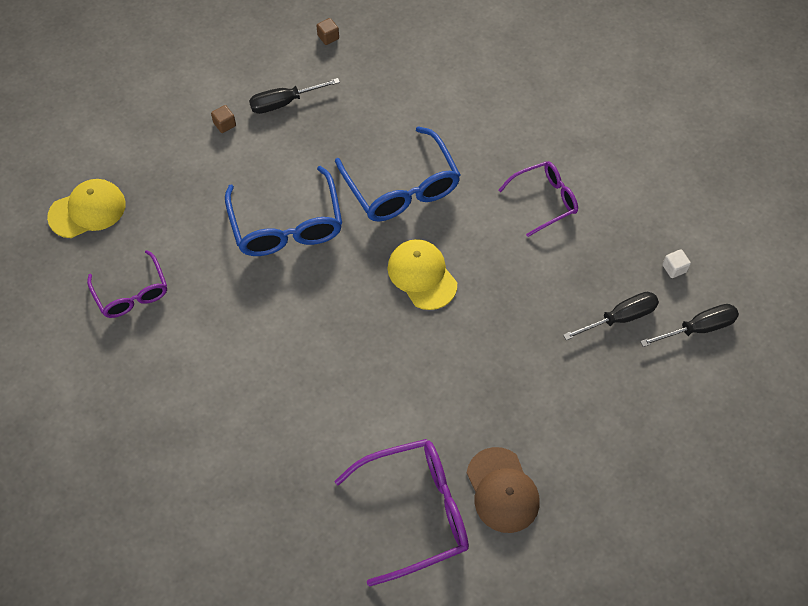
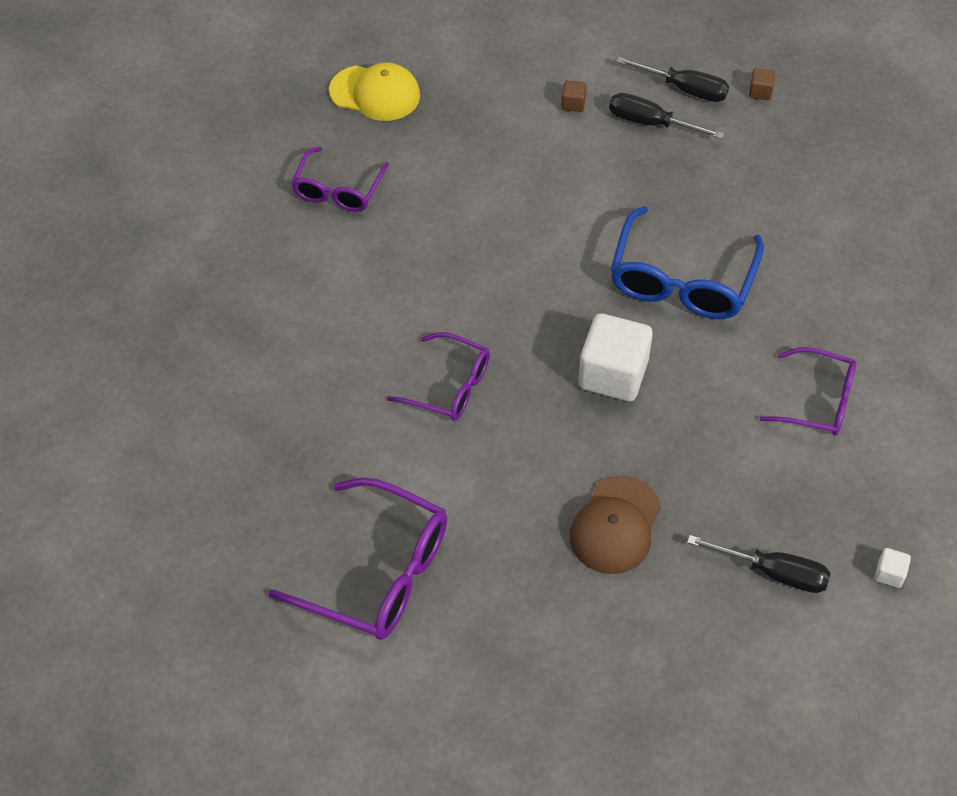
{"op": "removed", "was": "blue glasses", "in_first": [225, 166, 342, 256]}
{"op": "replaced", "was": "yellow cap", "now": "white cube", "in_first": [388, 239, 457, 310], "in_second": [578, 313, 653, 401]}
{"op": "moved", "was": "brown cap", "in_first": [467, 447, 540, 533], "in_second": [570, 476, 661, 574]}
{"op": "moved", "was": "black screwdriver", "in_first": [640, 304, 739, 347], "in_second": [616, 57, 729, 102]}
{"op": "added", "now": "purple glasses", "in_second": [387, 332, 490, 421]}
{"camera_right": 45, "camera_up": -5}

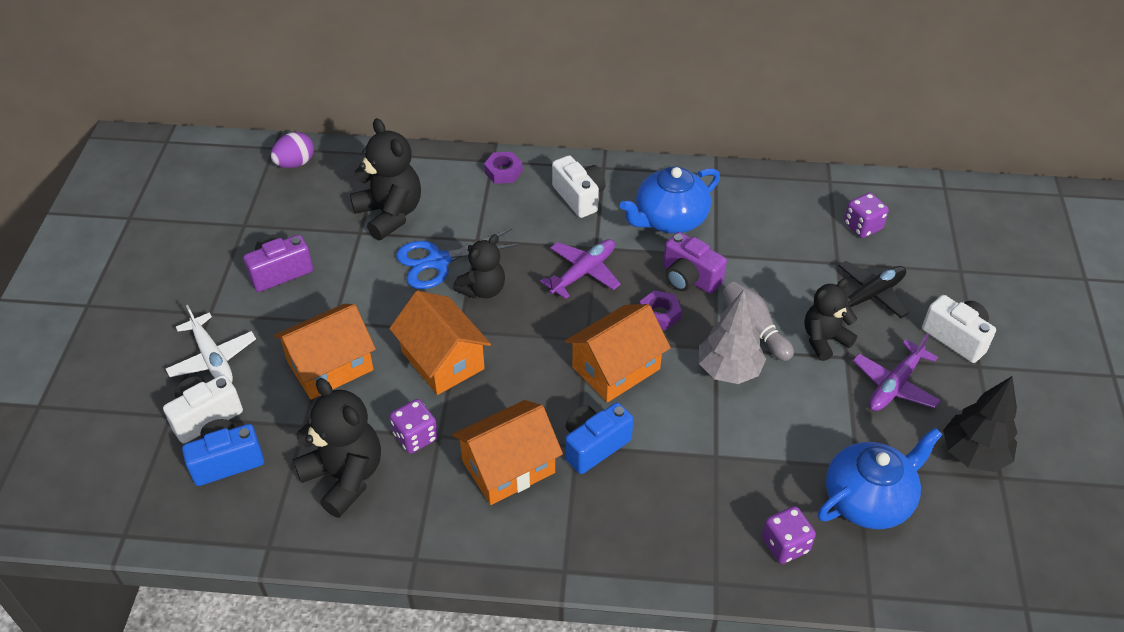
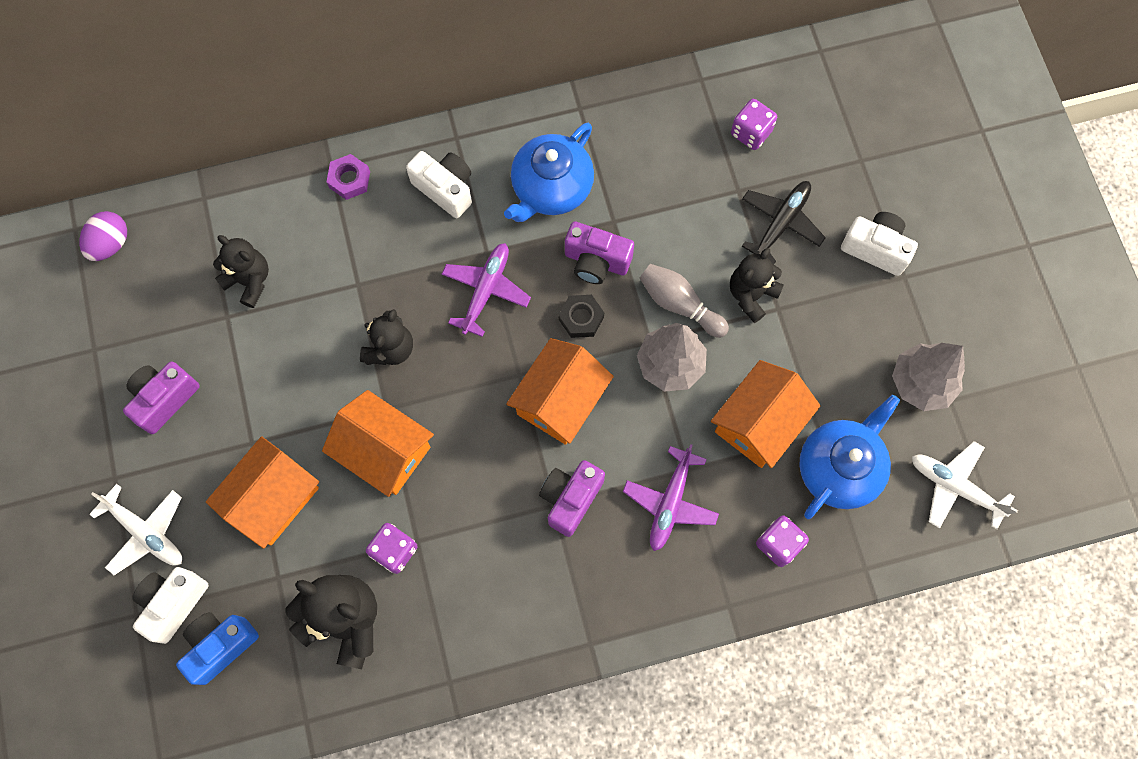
{"op": "resized", "was": "black teddy bear", "in_first": [350, 118, 421, 240], "in_second": [213, 235, 269, 308], "ratio": 0.66}
{"op": "removed", "was": "blue scissors", "in_first": [396, 229, 521, 289]}
{"op": "moved", "was": "orange house", "in_first": [452, 400, 563, 505], "in_second": [711, 360, 821, 468]}
{"op": "recoloured", "was": "blue camera", "now": "purple camera", "in_first": [565, 403, 633, 474], "in_second": [539, 460, 605, 537]}
{"op": "recoloured", "was": "purple nut", "now": "black nut", "in_first": [639, 290, 682, 330], "in_second": [559, 295, 604, 338]}
{"op": "moved", "was": "purple plane", "in_first": [853, 333, 941, 411], "in_second": [623, 444, 719, 551]}
{"op": "recoloured", "was": "black tree", "now": "grey tree", "in_first": [943, 376, 1018, 472], "in_second": [892, 343, 965, 411]}
{"op": "added", "now": "white plane", "in_second": [912, 441, 1018, 529]}
{"camera_right": -20, "camera_up": 25}

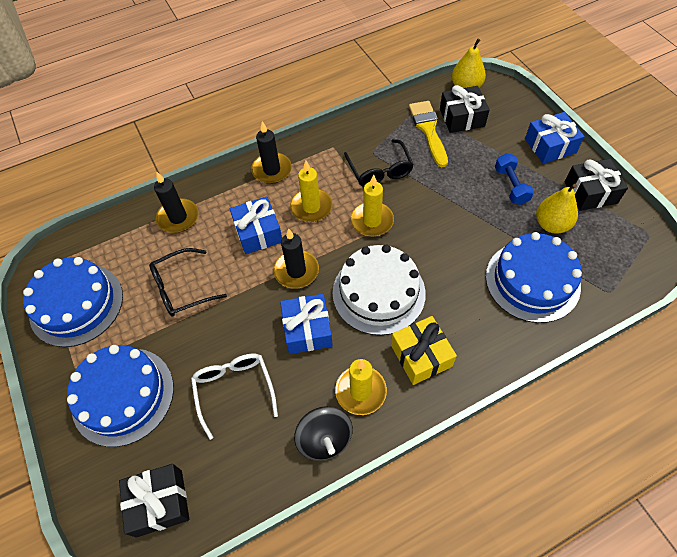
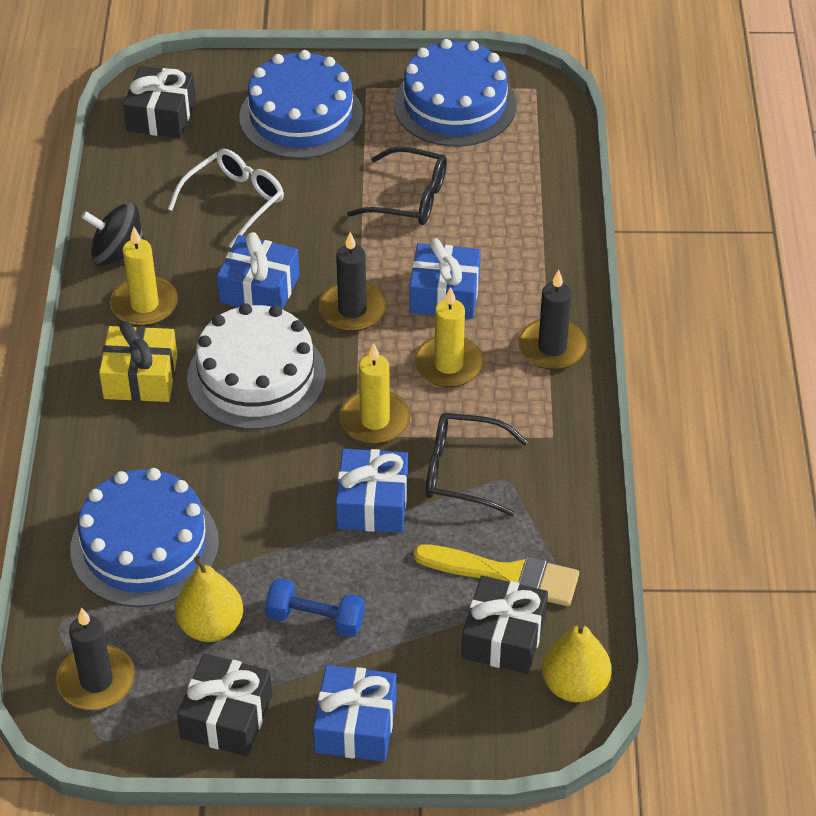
{"op": "turned", "was": "black glasses", "in_first": [149, 248, 227, 316], "in_second": [347, 146, 447, 225], "clockwise": 105}
{"op": "moved", "was": "black candle", "in_first": [154, 172, 198, 233], "in_second": [56, 608, 135, 710]}
{"op": "turned", "was": "white glasses", "in_first": [191, 353, 278, 440], "in_second": [168, 149, 284, 248], "clockwise": -60}
{"op": "added", "now": "blue gift", "in_second": [336, 449, 408, 533]}
{"camera_right": 115, "camera_up": -10}

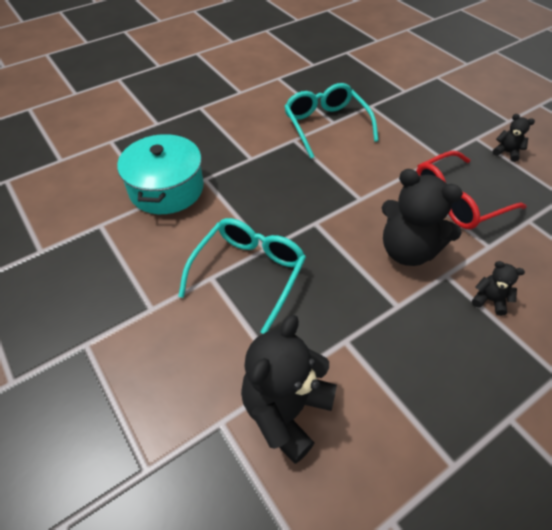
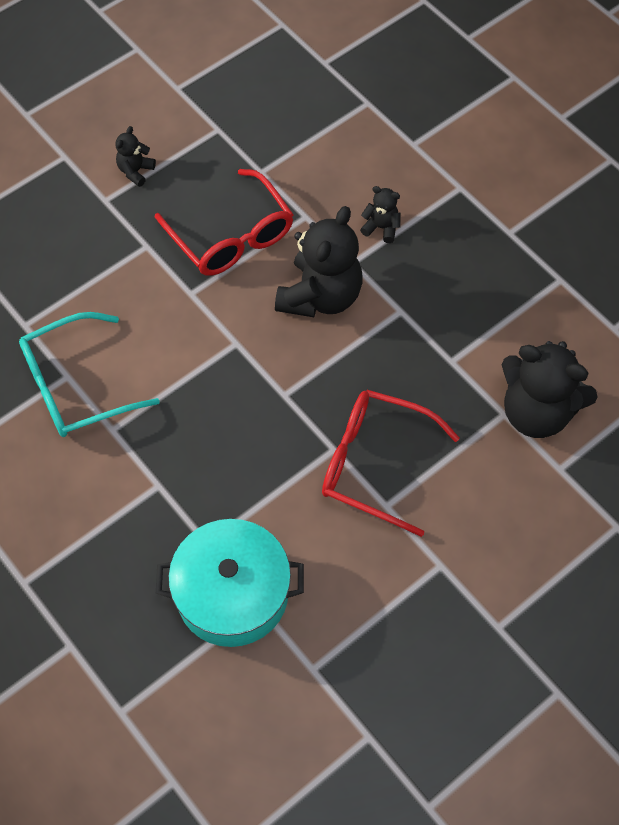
{"op": "recoloured", "was": "turquoise glasses", "now": "red glasses", "in_first": [178, 218, 306, 334], "in_second": [322, 390, 460, 537]}
{"op": "turned", "was": "black teddy bear", "in_first": [472, 261, 525, 316], "in_second": [360, 186, 401, 243], "clockwise": 90}
{"camera_right": -95, "camera_up": 10}

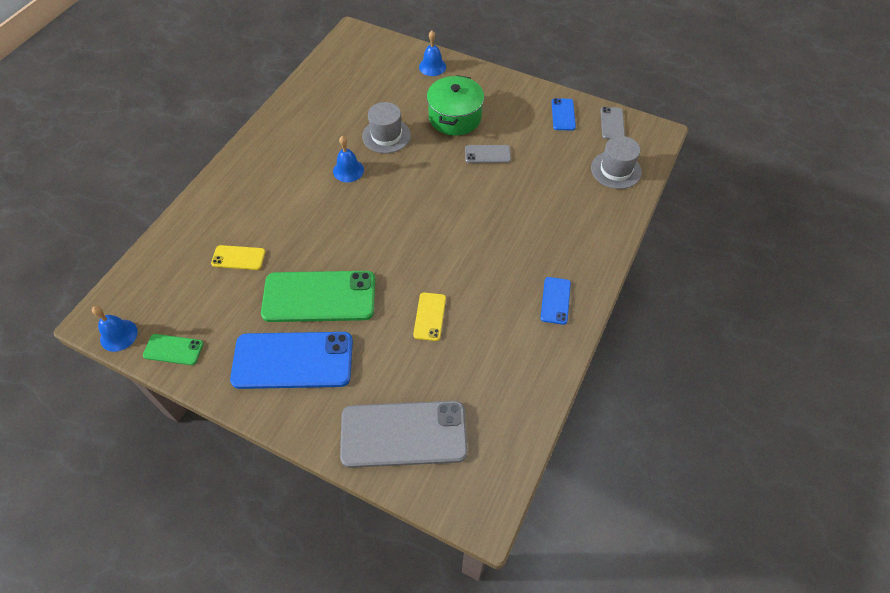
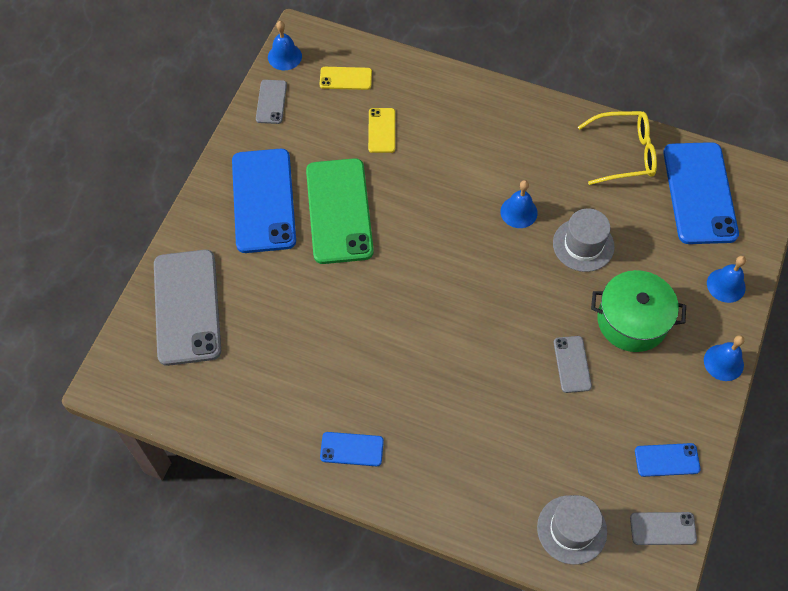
{"op": "recoloured", "was": "green phone", "now": "grey phone", "in_first": [143, 334, 203, 365], "in_second": [256, 80, 287, 124]}
{"op": "moved", "was": "yellow phone", "in_first": [413, 292, 446, 341], "in_second": [320, 67, 372, 90]}
{"op": "added", "now": "yellow glasses", "in_second": [578, 111, 657, 185]}
{"op": "added", "now": "blue phone", "in_second": [663, 142, 739, 244]}
{"op": "added", "now": "blue bell", "in_second": [704, 335, 744, 381]}
{"camera_right": 85, "camera_up": 5}

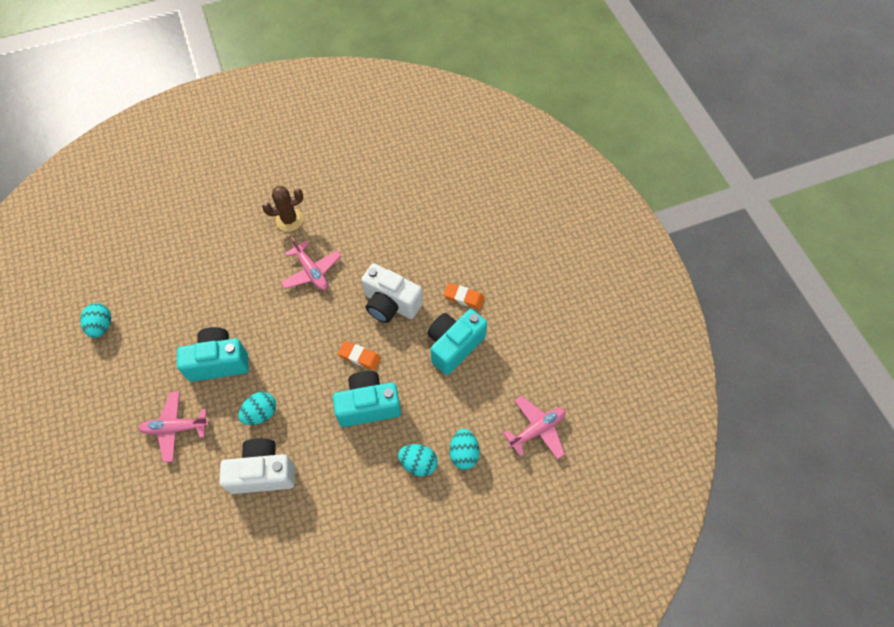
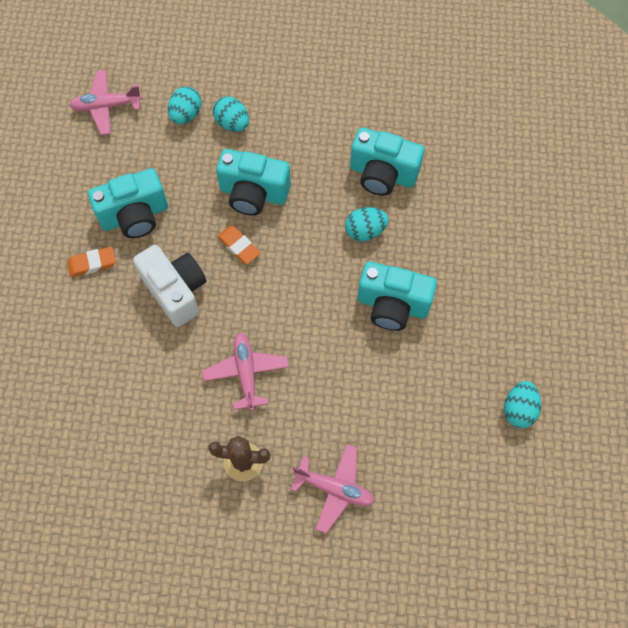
{"op": "moved", "was": "pink plane", "in_first": [138, 391, 209, 463], "in_second": [290, 444, 375, 533]}
{"op": "recoloured", "was": "white camera", "now": "turquoise camera", "in_first": [219, 438, 295, 494], "in_second": [350, 127, 424, 196]}
{"op": "turned", "was": "orange eraser", "in_first": [444, 283, 485, 309], "in_second": [67, 247, 116, 277], "clockwise": -60}
{"camera_right": -155, "camera_up": 5}

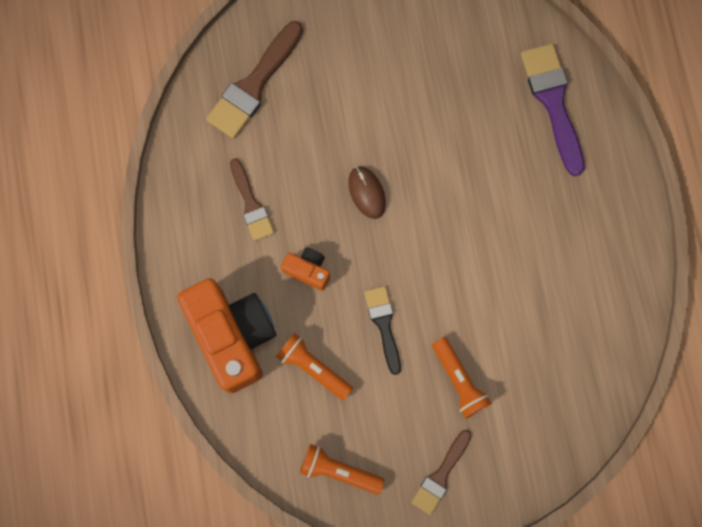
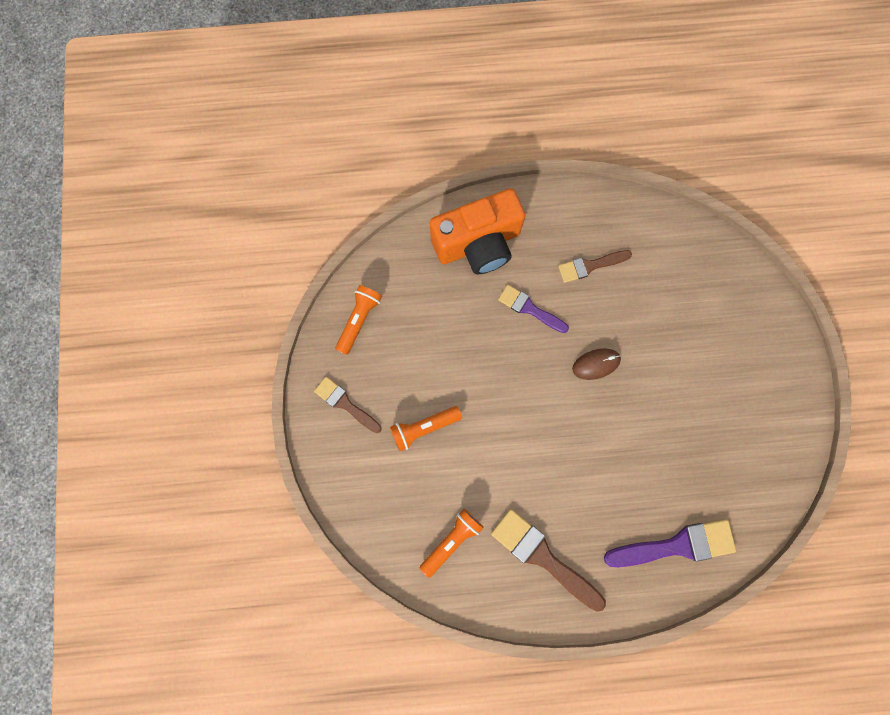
{"op": "moved", "was": "brown brush", "in_first": [206, 21, 303, 139], "in_second": [491, 509, 606, 612]}
{"op": "moved", "was": "orange flashlight", "in_first": [276, 333, 353, 400], "in_second": [420, 509, 484, 578]}
{"op": "replaced", "was": "orange camera", "now": "purple brush", "in_first": [281, 248, 330, 291], "in_second": [498, 285, 569, 333]}
{"op": "removed", "was": "black brush", "in_first": [364, 286, 401, 375]}
{"camera_right": 95, "camera_up": 0}

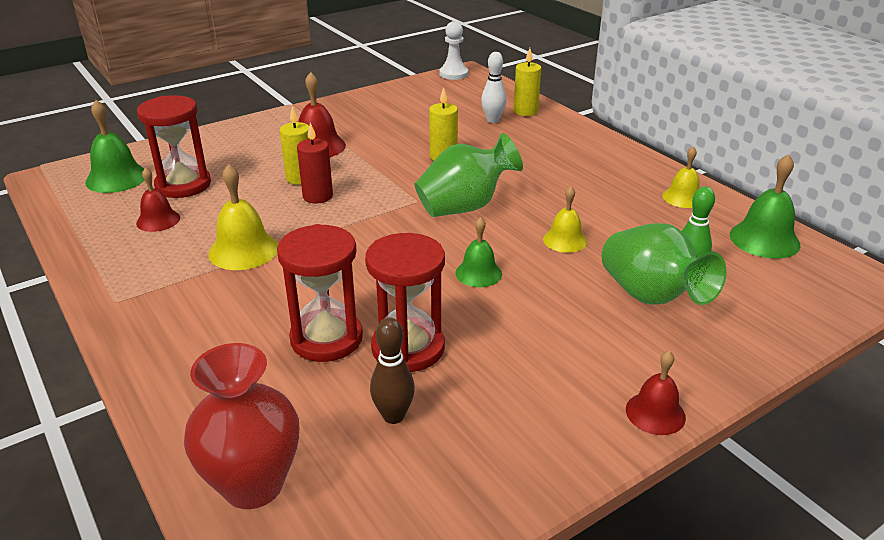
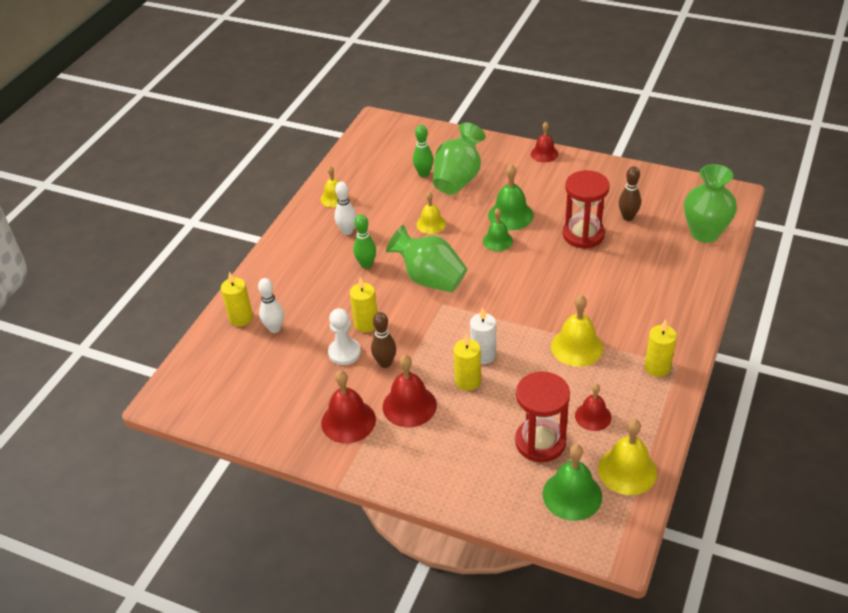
{"op": "recoloured", "was": "red vase", "now": "green vase", "in_first": [184, 343, 299, 509], "in_second": [684, 164, 737, 243]}
{"op": "removed", "was": "red hourglass", "in_first": [277, 224, 363, 362]}
{"op": "recoloured", "was": "red candle", "now": "white candle", "in_first": [297, 123, 333, 204], "in_second": [470, 308, 496, 364]}
{"op": "moved", "was": "white pawn", "in_first": [439, 21, 468, 80], "in_second": [328, 308, 361, 365]}
{"op": "moved", "was": "green bell", "in_first": [730, 154, 801, 259], "in_second": [488, 164, 534, 230]}
{"op": "added", "now": "red bell", "in_second": [321, 370, 376, 443]}
{"op": "added", "now": "white bowling pin", "in_second": [335, 181, 357, 235]}
{"op": "added", "now": "green bowling pin", "in_second": [353, 214, 376, 269]}
{"op": "added", "now": "brown bowling pin", "in_second": [371, 312, 396, 368]}
{"op": "added", "now": "yellow bell", "in_second": [598, 419, 657, 495]}
{"op": "added", "now": "yellow candle", "in_second": [644, 320, 677, 377]}
{"camera_right": -120, "camera_up": 10}

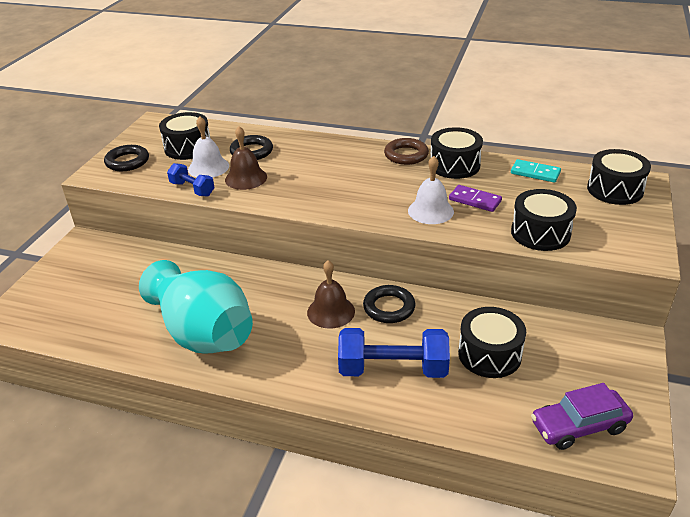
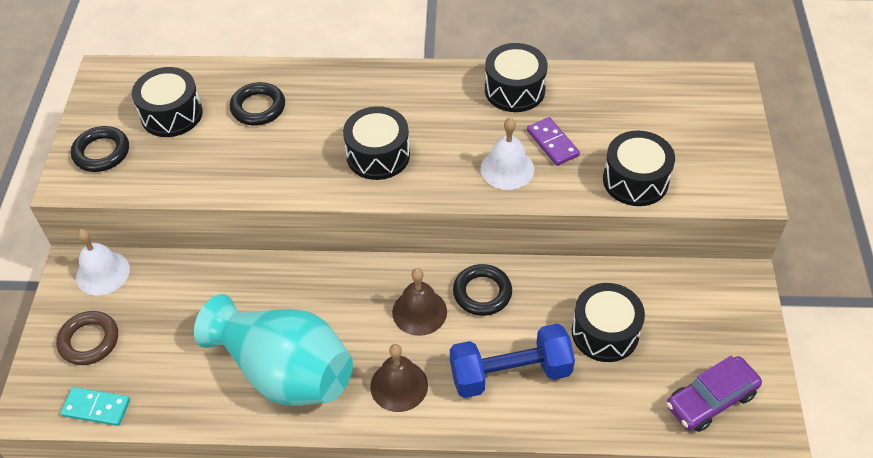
{"op": "removed", "was": "blue dumbbell", "in_first": [167, 163, 215, 196]}
{"op": "moved", "was": "white bell", "in_first": [188, 116, 229, 177], "in_second": [76, 229, 130, 295]}
{"op": "moved", "was": "brown bell", "in_first": [225, 126, 267, 190], "in_second": [370, 344, 428, 412]}
{"op": "moved", "was": "brown ring", "in_first": [384, 138, 429, 165], "in_second": [56, 311, 118, 365]}
{"op": "turned", "was": "purple domino", "in_first": [449, 185, 502, 212], "in_second": [527, 117, 580, 166], "clockwise": 45}
{"op": "moved", "was": "turquoise domino", "in_first": [511, 159, 561, 183], "in_second": [60, 387, 130, 426]}
{"op": "moved", "was": "black drum", "in_first": [587, 149, 651, 205], "in_second": [343, 106, 410, 180]}
{"camera_right": -15, "camera_up": 15}

